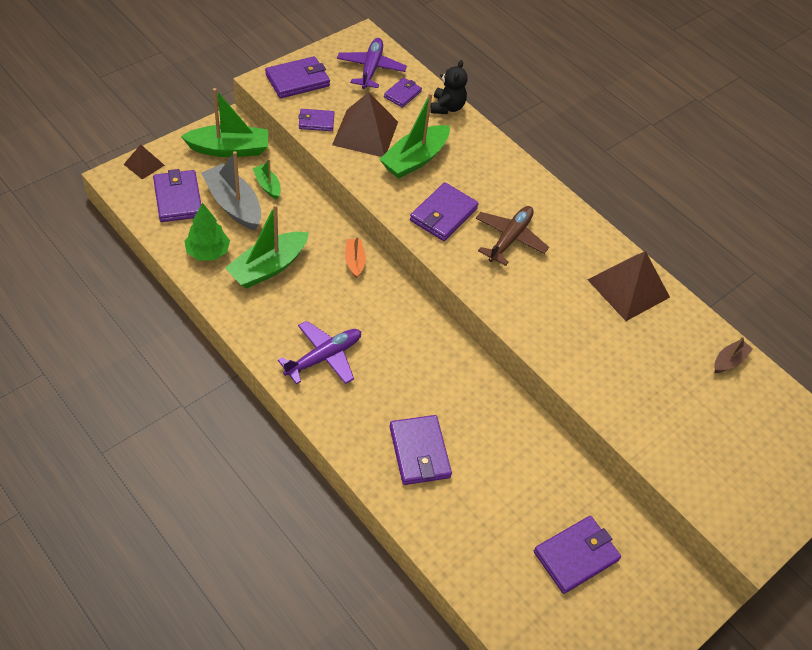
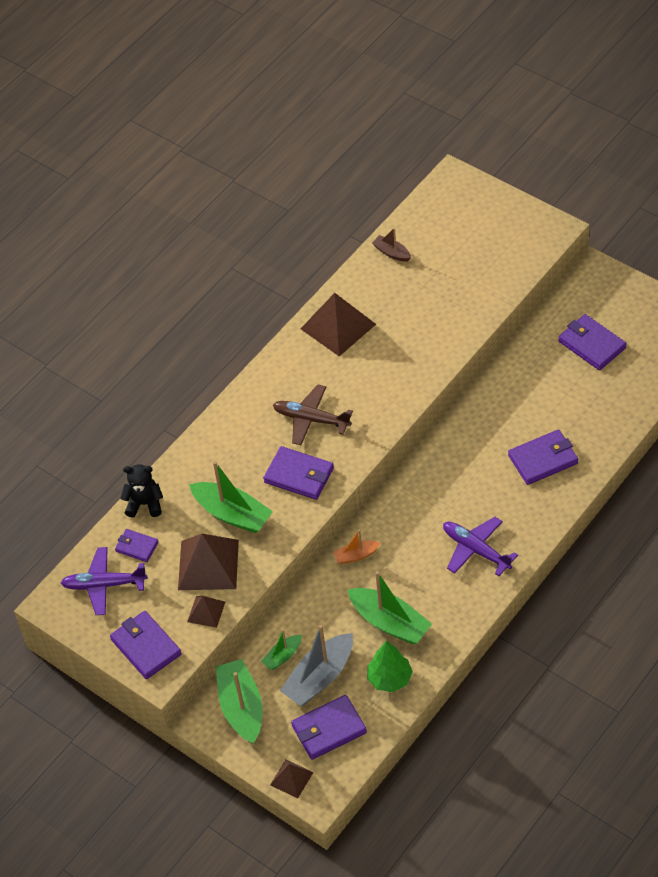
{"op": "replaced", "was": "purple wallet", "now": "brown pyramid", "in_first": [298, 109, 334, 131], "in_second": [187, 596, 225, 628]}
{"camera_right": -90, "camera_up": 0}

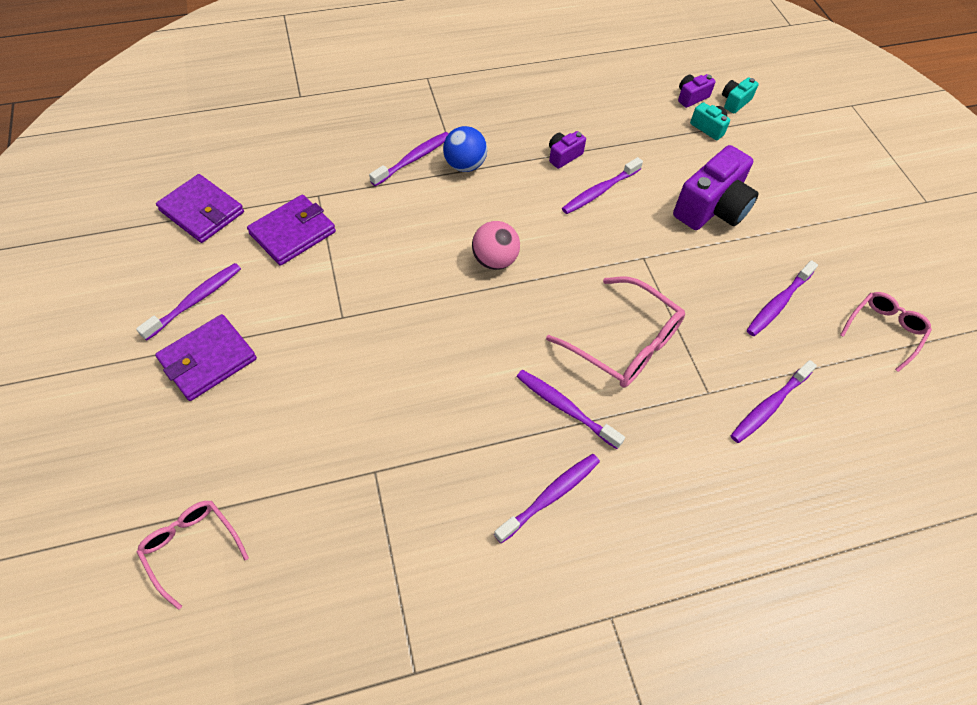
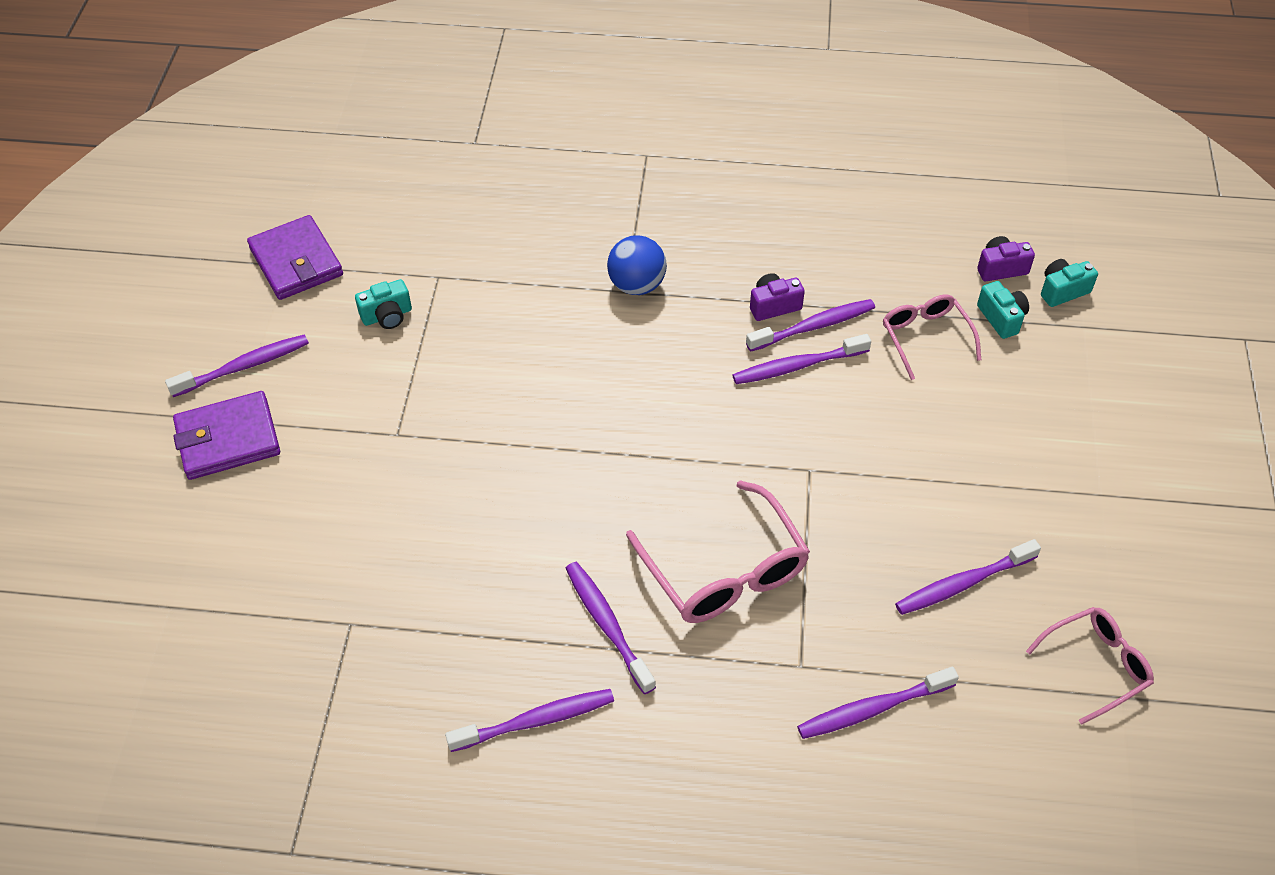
{"op": "moved", "was": "pink glasses", "in_first": [137, 501, 249, 610], "in_second": [883, 294, 981, 380]}
{"op": "replaced", "was": "purple wallet", "now": "turquoise camera", "in_first": [247, 195, 336, 266], "in_second": [355, 279, 412, 329]}
{"op": "moved", "was": "purple toothbrush", "in_first": [369, 132, 449, 186], "in_second": [746, 299, 875, 352]}
{"op": "removed", "was": "pink ball", "in_first": [472, 221, 520, 270]}
{"op": "removed", "was": "purple camera", "in_first": [673, 145, 758, 230]}
{"camera_right": 25, "camera_up": -5}

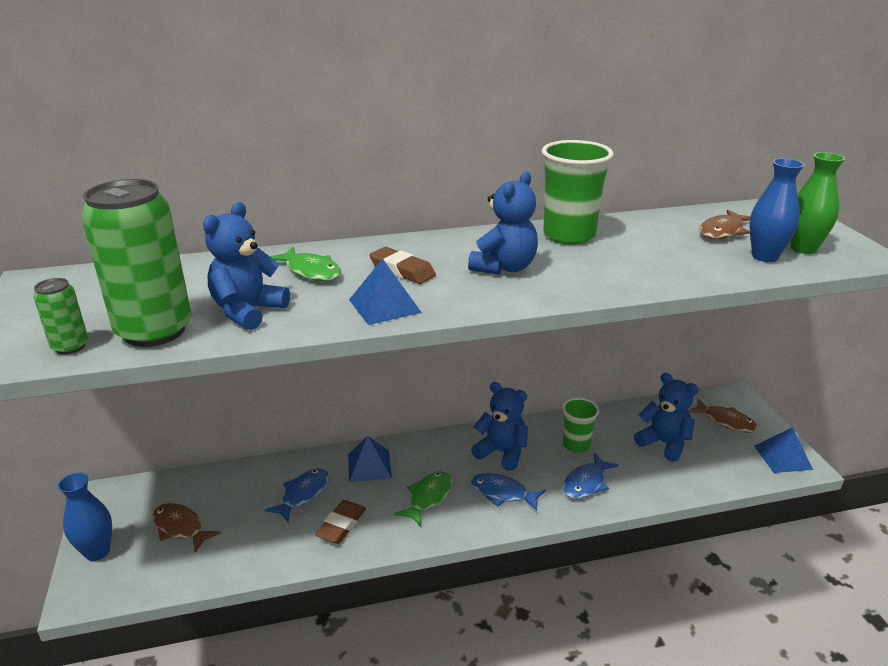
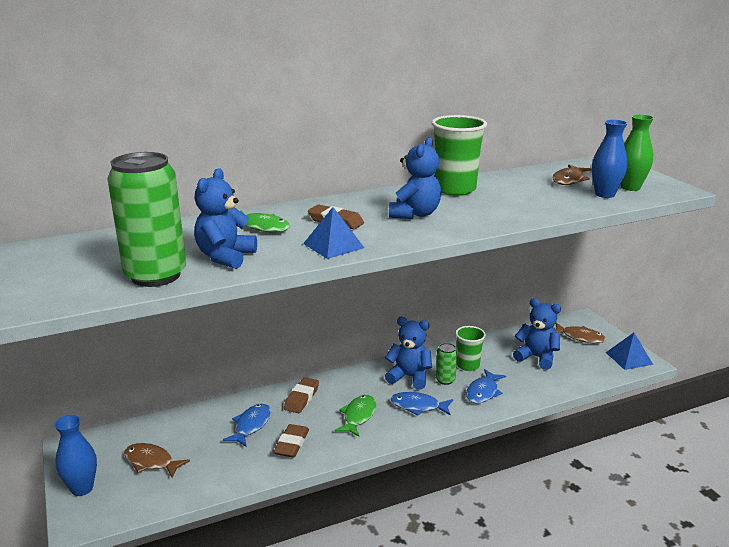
{"op": "moved", "was": "green can", "in_first": [33, 278, 88, 354], "in_second": [436, 343, 457, 385]}
{"op": "replaced", "was": "blue pyramid", "now": "brown eraser", "in_first": [348, 436, 392, 482], "in_second": [284, 377, 319, 413]}
{"camera_right": -10, "camera_up": -5}

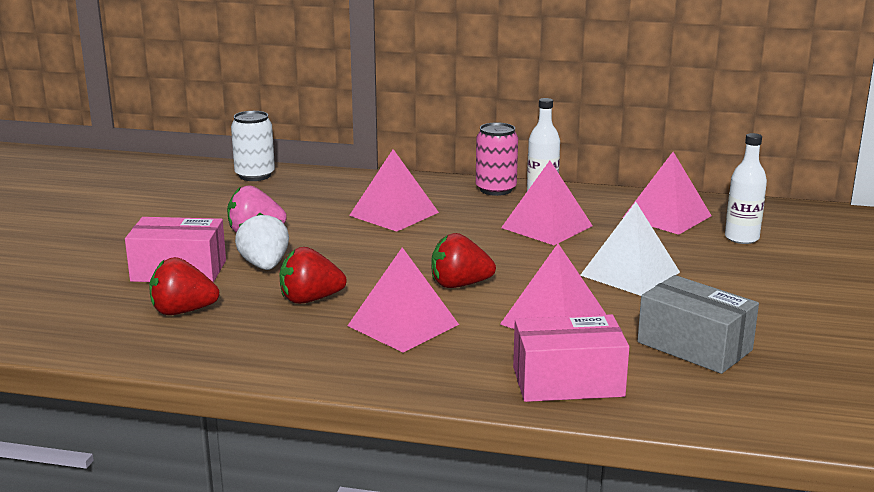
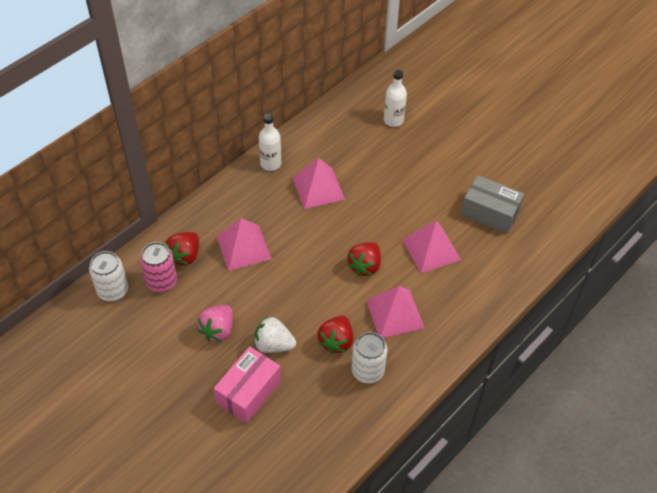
{"op": "moved", "was": "red strawberry", "in_first": [149, 257, 220, 315], "in_second": [165, 232, 199, 266]}
{"op": "moved", "was": "pink can", "in_first": [476, 122, 518, 196], "in_second": [140, 242, 177, 292]}
{"op": "removed", "was": "pink box", "in_first": [513, 314, 629, 402]}
{"op": "removed", "was": "white pyramid", "in_first": [580, 202, 680, 296]}
{"op": "removed", "was": "pink pyramid", "in_first": [623, 152, 712, 235]}
{"op": "turned", "was": "grey box", "in_first": [637, 275, 759, 374], "in_second": [461, 175, 524, 234], "clockwise": 45}
{"op": "added", "now": "white can", "in_second": [351, 332, 388, 383]}
{"camera_right": -60, "camera_up": 30}

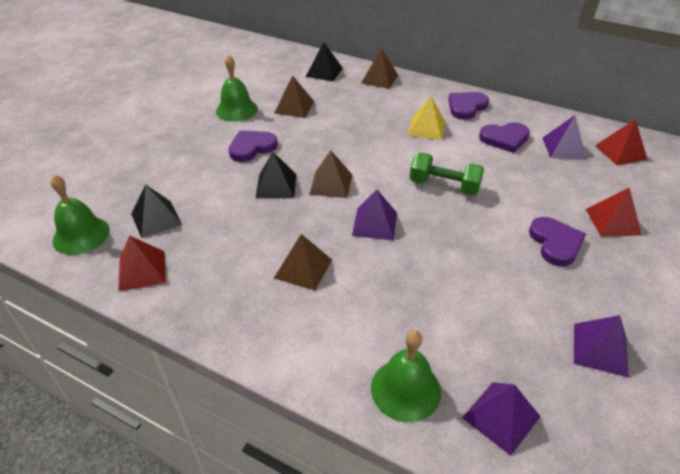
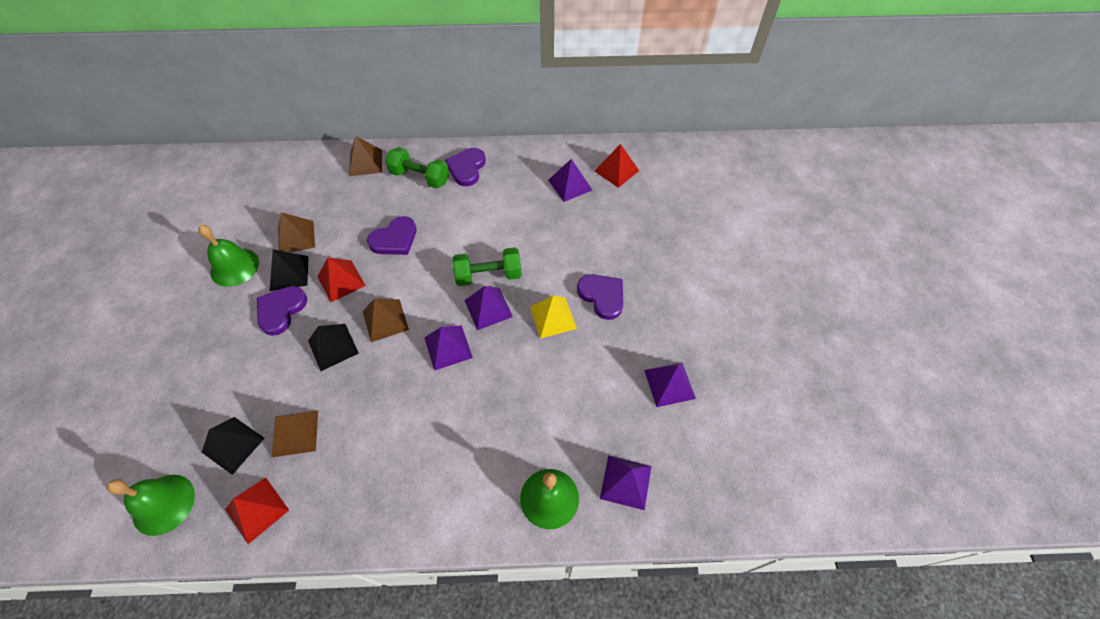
{"op": "moved", "was": "brown pyramid", "in_first": [274, 234, 332, 291], "in_second": [271, 411, 318, 458]}
{"op": "moved", "was": "black pyramid", "in_first": [306, 42, 343, 81], "in_second": [270, 249, 309, 291]}
{"op": "moved", "was": "yellow pyramid", "in_first": [408, 96, 445, 140], "in_second": [530, 295, 577, 339]}
{"op": "moved", "was": "purple heart", "in_first": [479, 122, 530, 153], "in_second": [367, 216, 417, 255]}
{"op": "moved", "was": "red pyramid", "in_first": [586, 188, 642, 237], "in_second": [317, 257, 366, 302]}
{"op": "added", "now": "green dumbbell", "in_second": [385, 147, 449, 189]}
{"op": "added", "now": "purple pyramid", "in_second": [464, 286, 513, 330]}
{"camera_right": -30, "camera_up": 15}

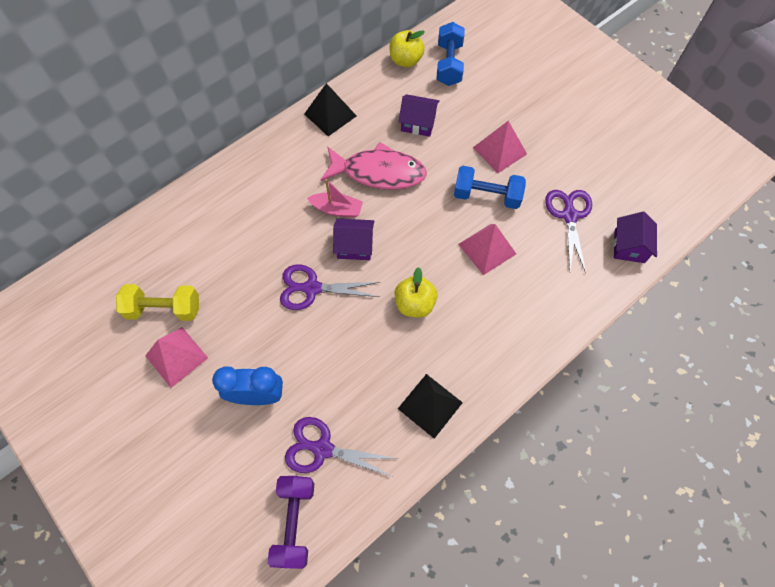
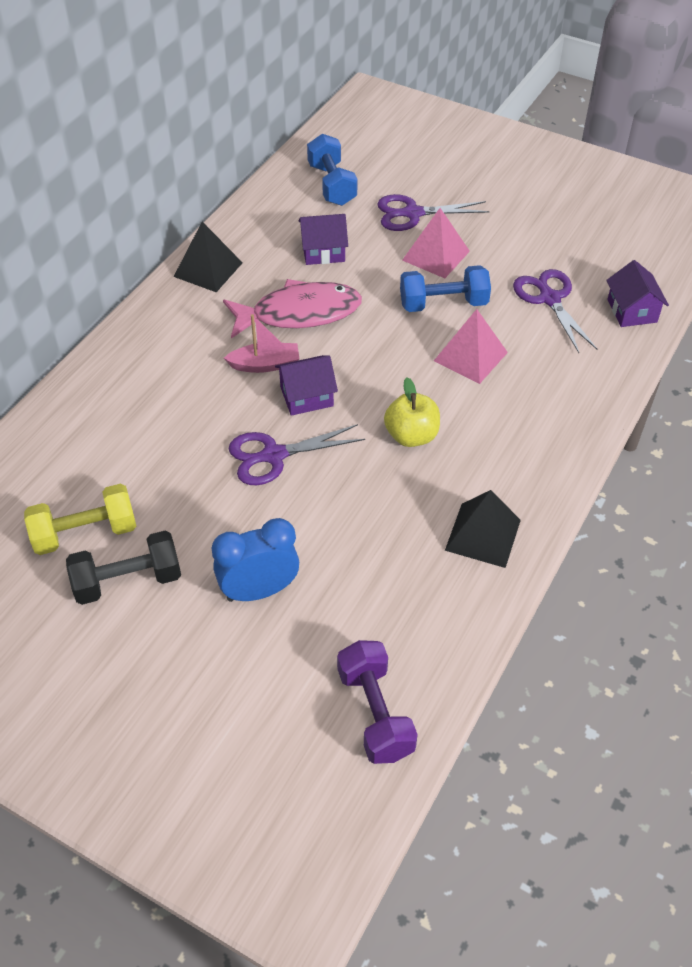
{"op": "replaced", "was": "pink pyramid", "now": "black dumbbell", "in_first": [145, 327, 208, 388], "in_second": [66, 531, 181, 605]}
{"op": "moved", "was": "purple scissors", "in_first": [285, 417, 398, 477], "in_second": [377, 194, 490, 231]}
{"op": "removed", "was": "yellow apple", "in_first": [389, 30, 425, 67]}
{"camera_right": -20, "camera_up": -15}

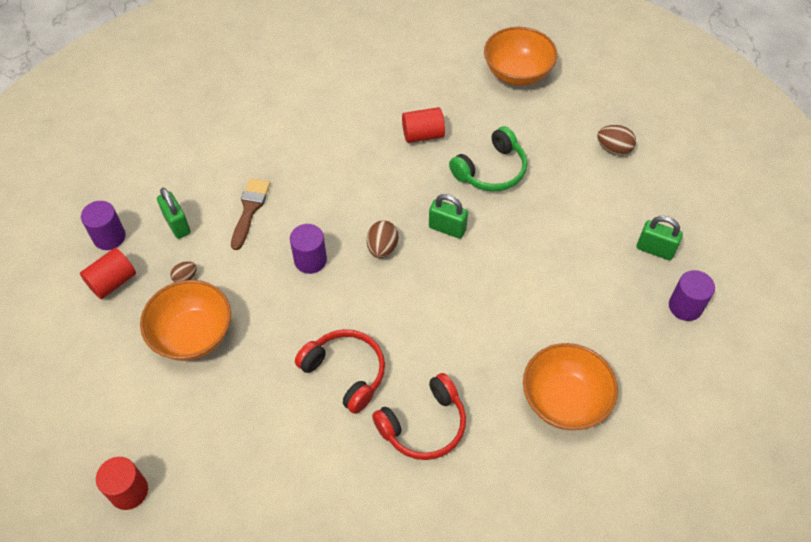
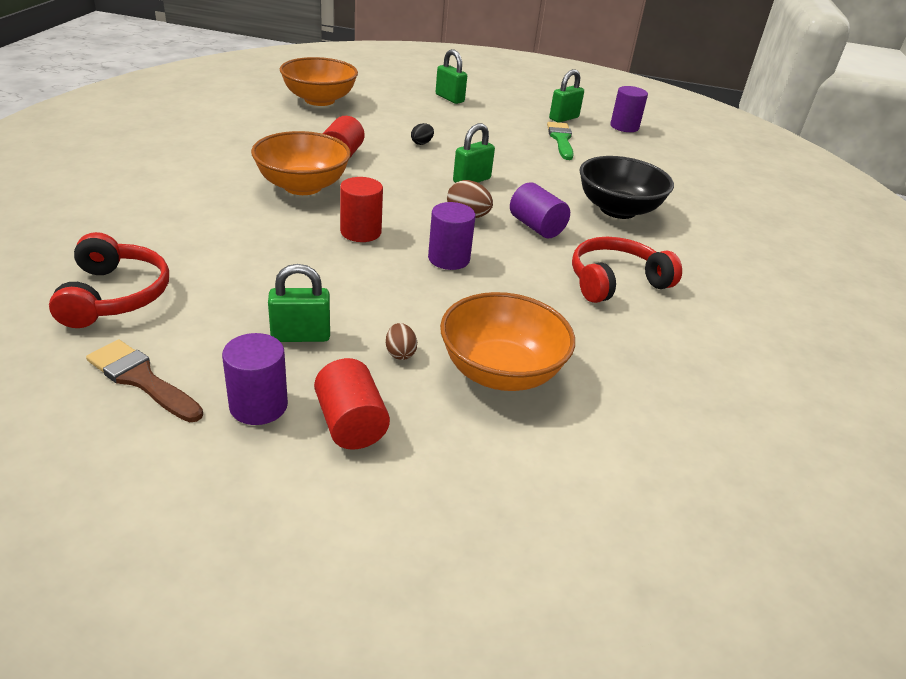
{"op": "moved", "was": "red cylinder", "in_first": [96, 457, 148, 510], "in_second": [340, 177, 383, 242]}
{"op": "moved", "was": "brown brush", "in_first": [231, 178, 270, 250], "in_second": [86, 339, 203, 422]}
{"op": "moved", "was": "red headphones", "in_first": [372, 373, 466, 460], "in_second": [49, 232, 169, 328]}
{"op": "replaced", "was": "green headphones", "now": "black egg", "in_first": [449, 126, 527, 191], "in_second": [411, 123, 434, 145]}
{"op": "moved", "was": "orange bowl", "in_first": [523, 343, 618, 430], "in_second": [251, 131, 351, 195]}
{"op": "replaced", "was": "brown egg", "now": "green padlock", "in_first": [597, 125, 636, 156], "in_second": [436, 49, 467, 104]}
{"op": "added", "now": "purple cylinder", "in_second": [510, 182, 570, 238]}
{"op": "added", "now": "green brush", "in_second": [547, 122, 574, 160]}
{"op": "added", "now": "black bowl", "in_second": [579, 156, 674, 219]}
{"camera_right": -70, "camera_up": -20}

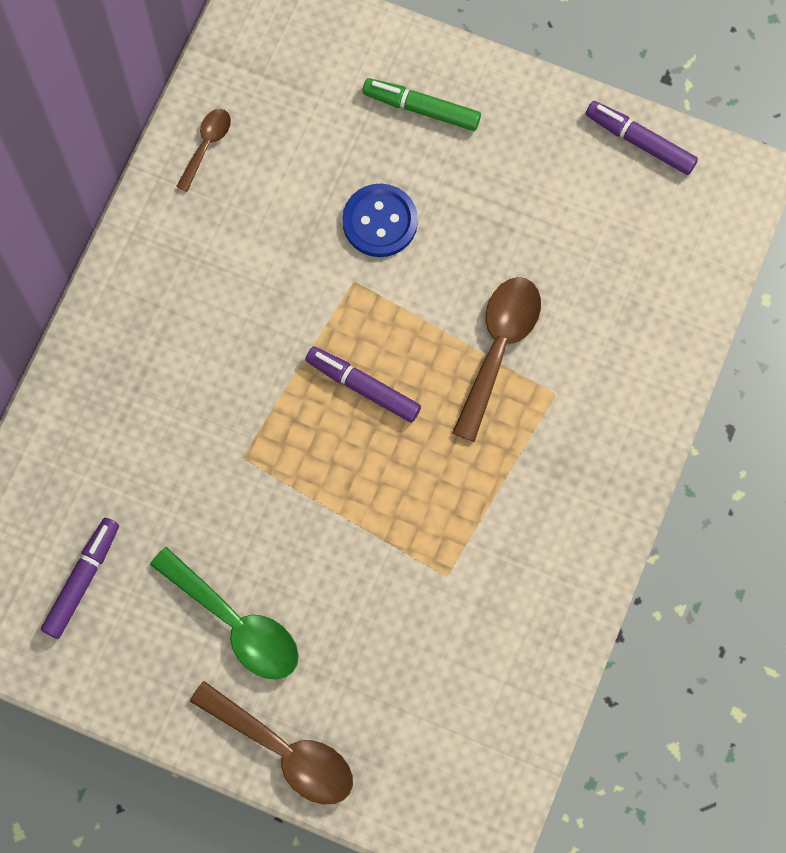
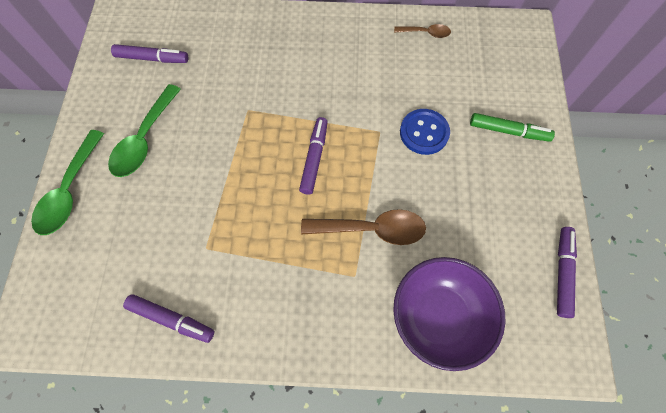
{"op": "recoloured", "was": "brown spoon", "now": "green spoon", "in_first": [190, 681, 353, 804], "in_second": [31, 130, 104, 235]}
{"op": "turned", "was": "green marker", "in_first": [362, 78, 481, 131], "in_second": [470, 113, 555, 142], "clockwise": 105}
{"op": "added", "now": "purple marker", "in_second": [123, 294, 214, 343]}
{"op": "added", "now": "purple bowl", "in_second": [393, 257, 506, 371]}
{"camera_right": 70, "camera_up": -5}

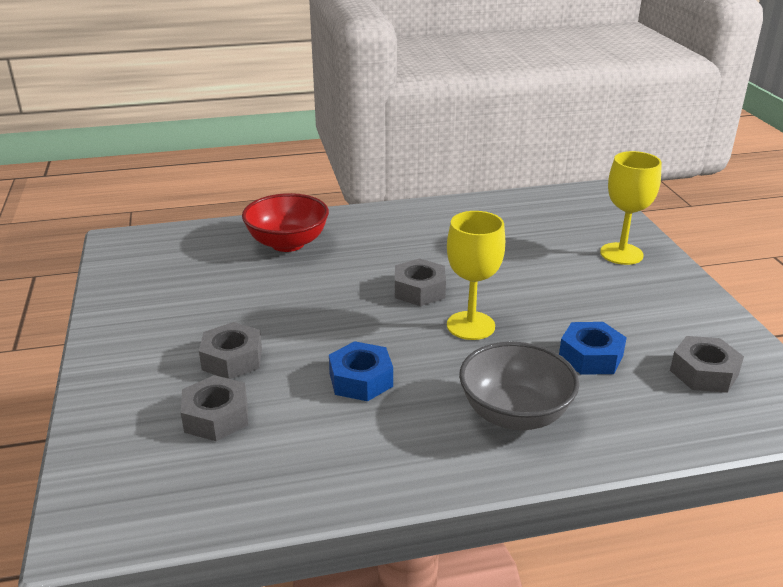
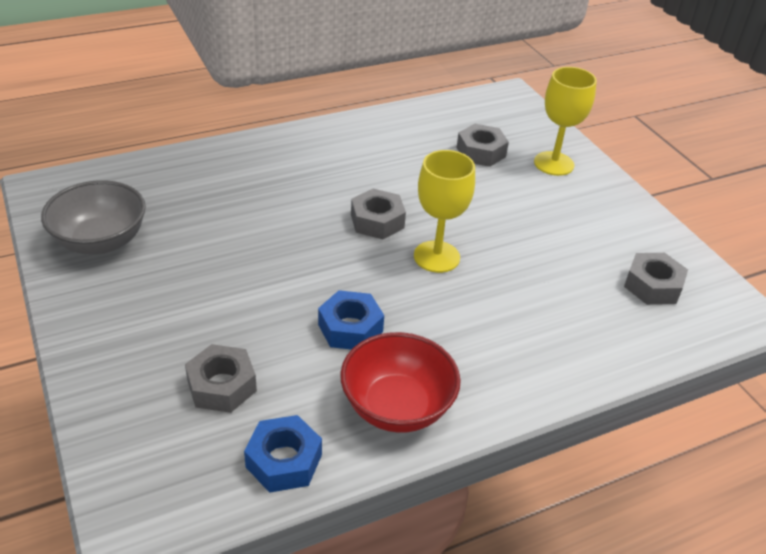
{"op": "moved", "was": "grey nut", "in_first": [199, 322, 262, 379], "in_second": [456, 124, 509, 167]}
{"op": "moved", "was": "red bowl", "in_first": [242, 193, 329, 252], "in_second": [340, 332, 461, 433]}
{"op": "moved", "was": "grey bowl", "in_first": [459, 342, 579, 430], "in_second": [41, 180, 146, 255]}
{"op": "moved", "was": "blue nut", "in_first": [559, 322, 627, 375], "in_second": [244, 415, 322, 493]}
{"camera_right": -15, "camera_up": 10}

